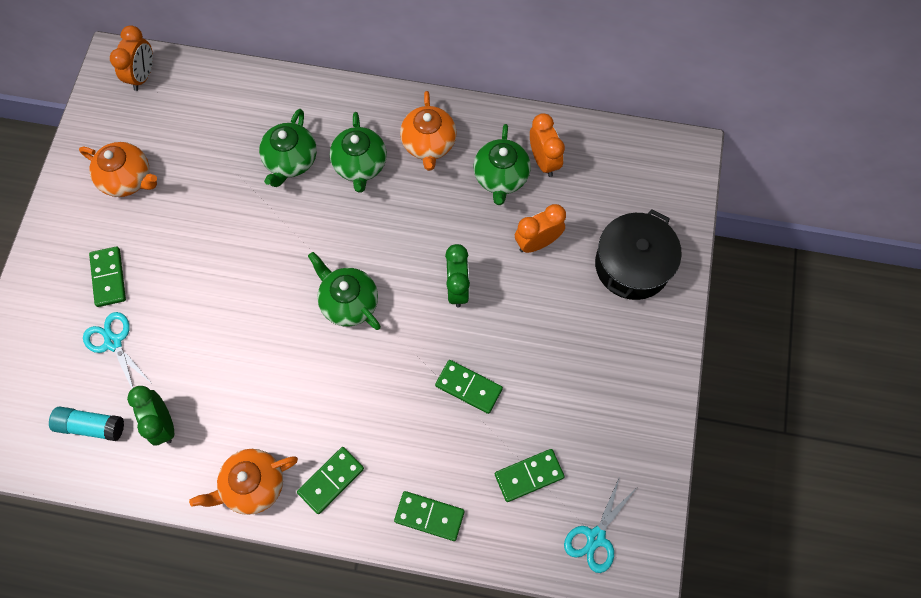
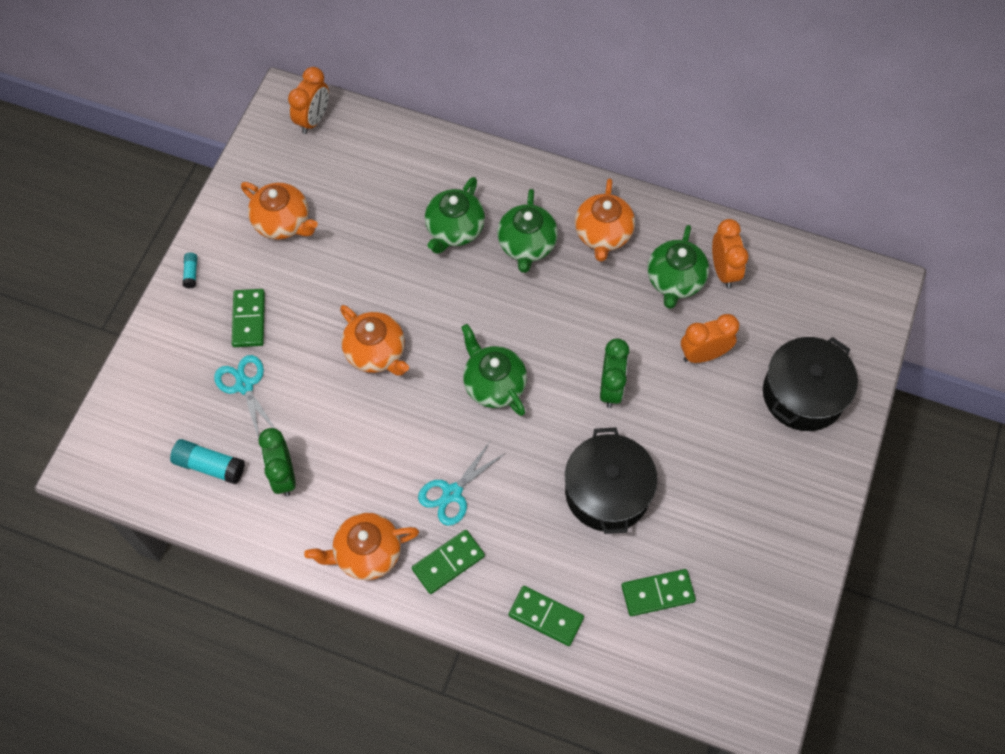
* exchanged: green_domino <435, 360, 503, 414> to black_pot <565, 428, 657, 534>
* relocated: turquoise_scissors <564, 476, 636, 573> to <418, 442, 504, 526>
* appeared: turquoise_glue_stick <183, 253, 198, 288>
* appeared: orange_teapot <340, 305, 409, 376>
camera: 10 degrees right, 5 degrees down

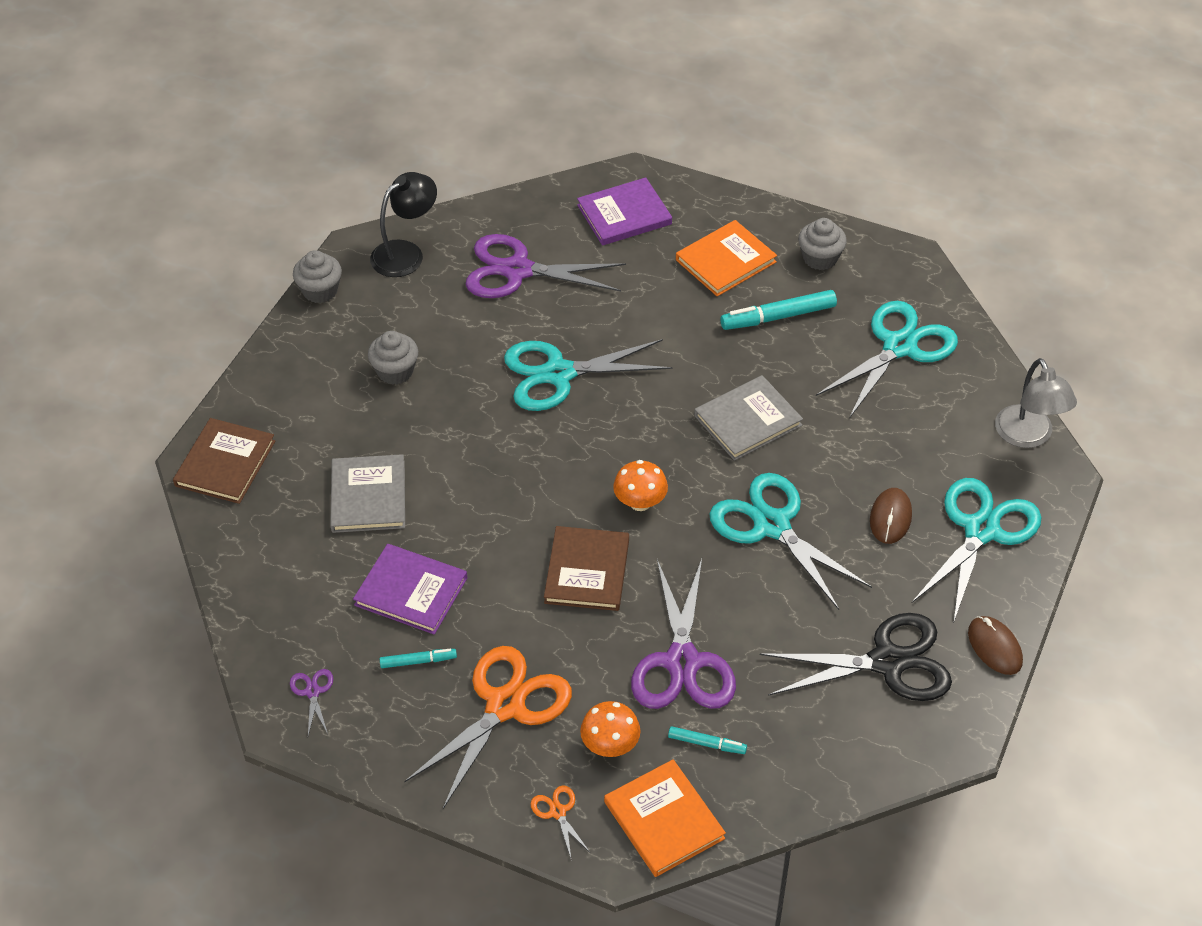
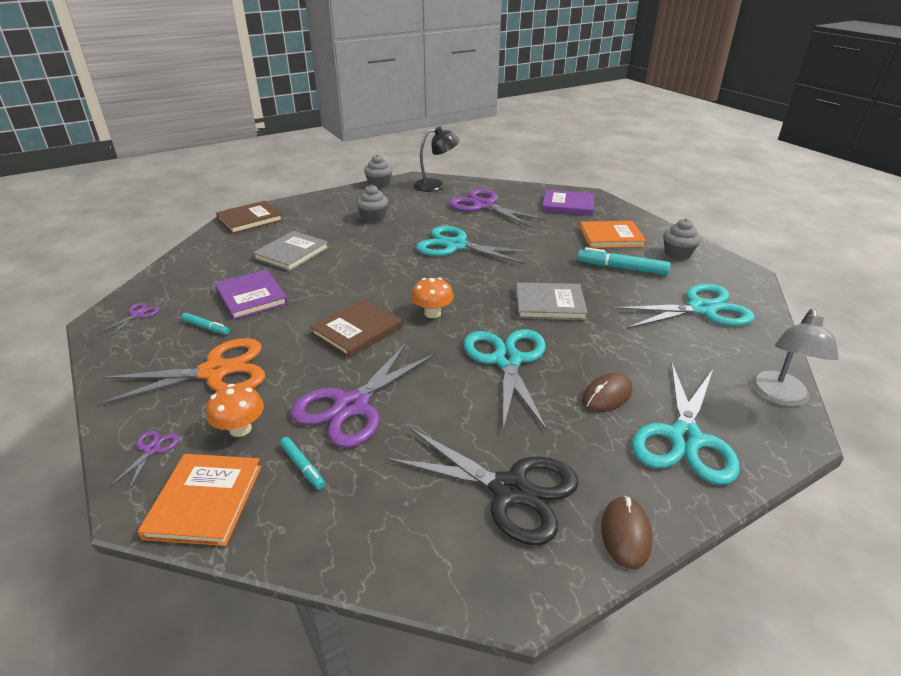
* colour: orange_scissors <530, 785, 590, 858> to purple_scissors <110, 430, 179, 490>
* spun: turquoise_scissors <912, 478, 1041, 623> = <632, 363, 740, 485> 135 degrees clockwise
camera: 35 degrees right, 15 degrees down

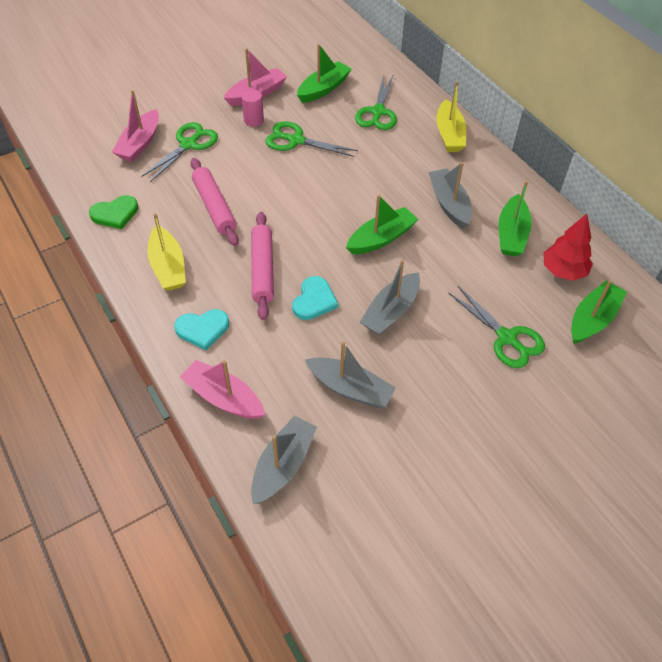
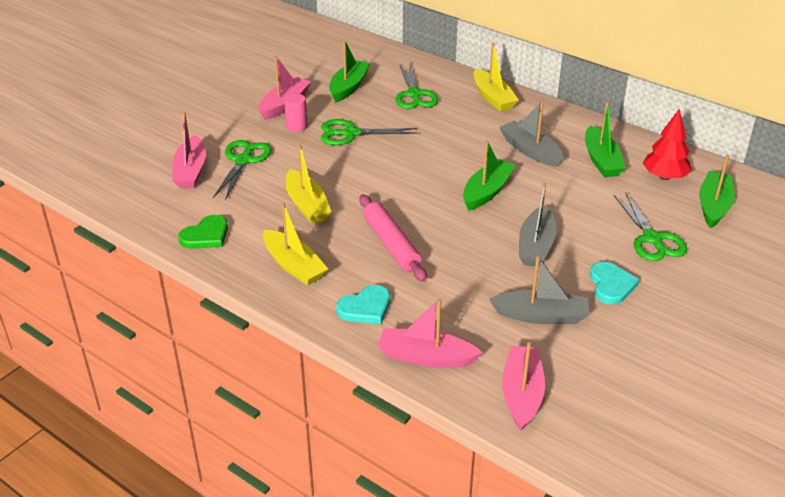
* exchanged: pink_rolling_pin <190, 158, 239, 246> to yellow_boat <286, 145, 332, 224>
* colour: grey_boat <251, 416, 317, 504> to pink_boat <502, 342, 545, 431>
* relocated: turquoise_heart <292, 276, 338, 320> to <590, 261, 640, 304>
* spun: green_scissors <449, 286, 545, 368> = <614, 192, 687, 261> 45 degrees clockwise
camera: 20 degrees left, 15 degrees down

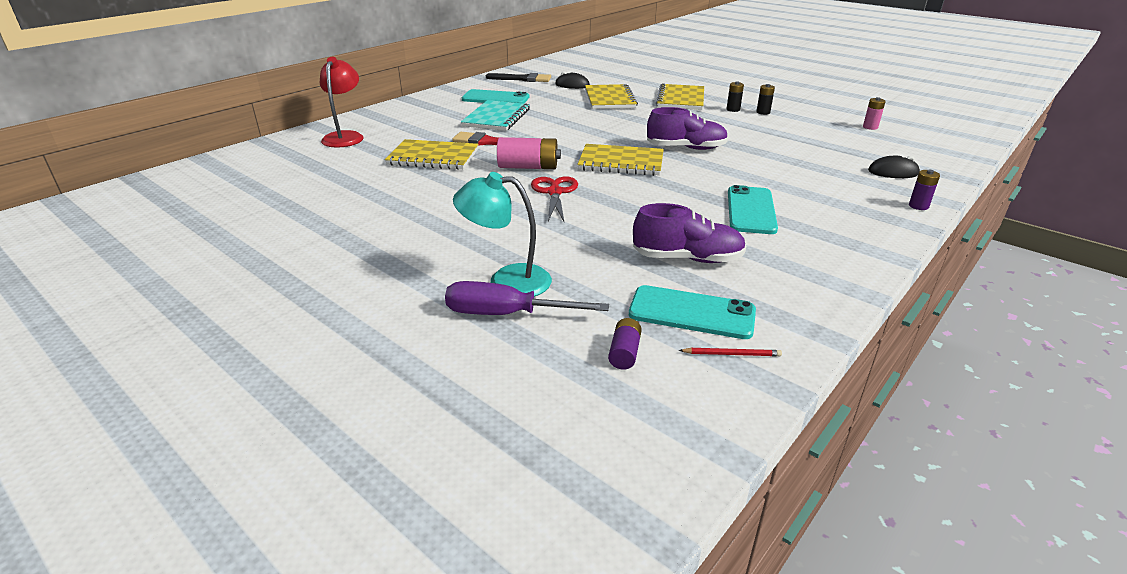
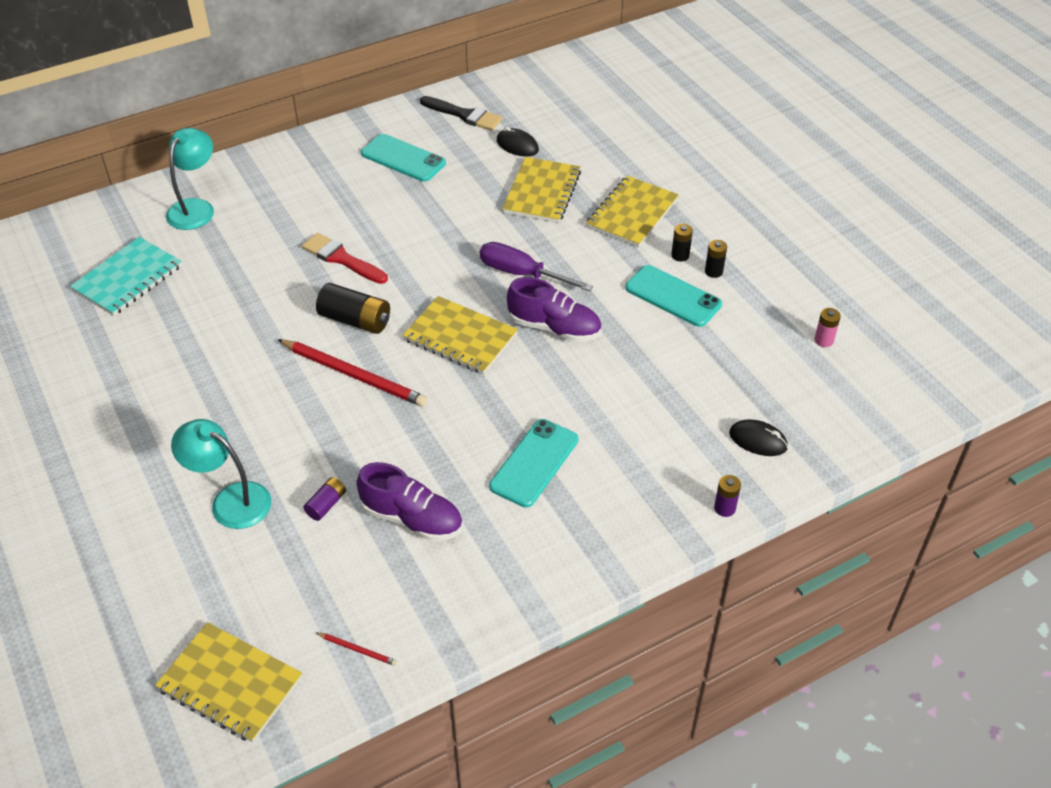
* colour: red_lamp <320, 57, 364, 148> to turquoise_lamp <166, 128, 214, 230>
* relocated: yellow_notebook <385, 139, 479, 170> to <155, 622, 302, 742>
* relocated: purple_screwdriver <445, 281, 609, 315> to <480, 242, 593, 291>
* relocated: turquoise_notebook <461, 100, 530, 131> to <70, 237, 182, 316>
* colour: pink_battery <497, 137, 561, 169> to black_battery <316, 283, 390, 334>
* exchanged: red_scissors <531, 176, 578, 223> to red_pencil <278, 339, 428, 407>
* relocated: purple_battery <608, 318, 642, 370> to <303, 477, 346, 521>
* relocated: turquoise_phone <629, 285, 756, 339> to <625, 265, 722, 327>
camera: 20 degrees right, 15 degrees up

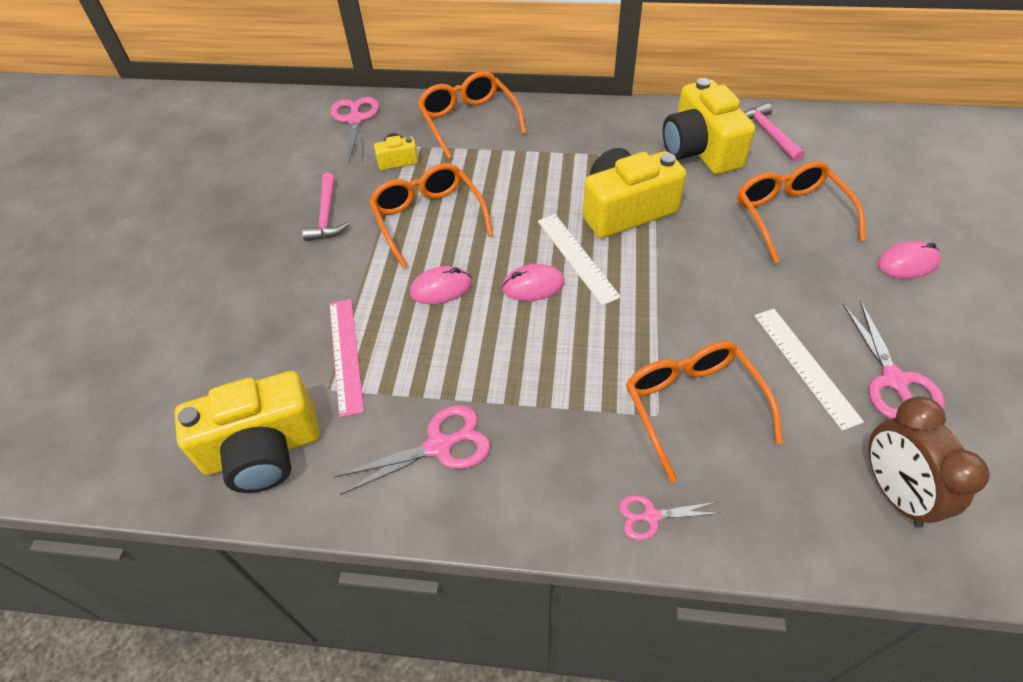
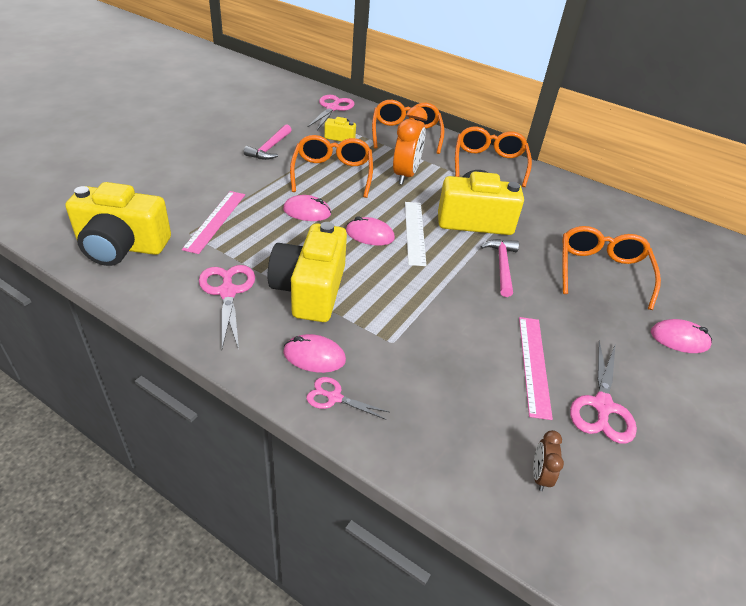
* spun: pink_scissors <334, 405, 490, 495> = <199, 265, 255, 349> 105 degrees counterclockwise
* relocated: orange_glasses <626, 341, 783, 482> to <455, 127, 532, 187>
* relocated: yellow_camera <663, 78, 755, 174> to <268, 222, 347, 322>
* relocated: pink_hammer <744, 103, 805, 162> to <480, 239, 519, 297>
* colour: white_ruler <754, 309, 864, 431> to pink_ruler <519, 317, 553, 420>
* size: brown_clock <868, 396, 990, 528> = <533, 430, 564, 491> x0.49
* appeared: pink_mouse <283, 334, 346, 373>
* appeared: orange_clock <393, 106, 427, 185>
camera: 20 degrees right, 10 degrees down

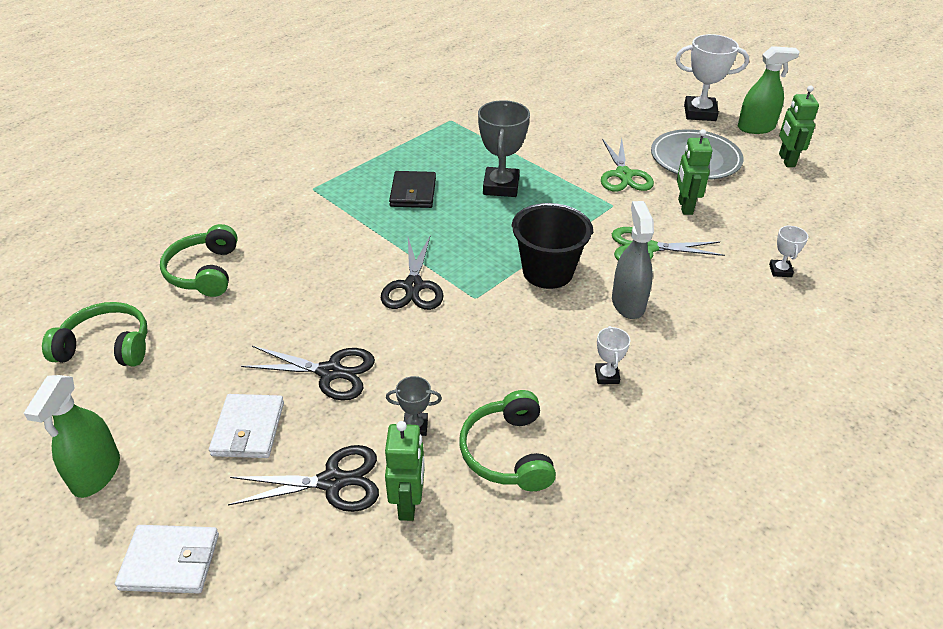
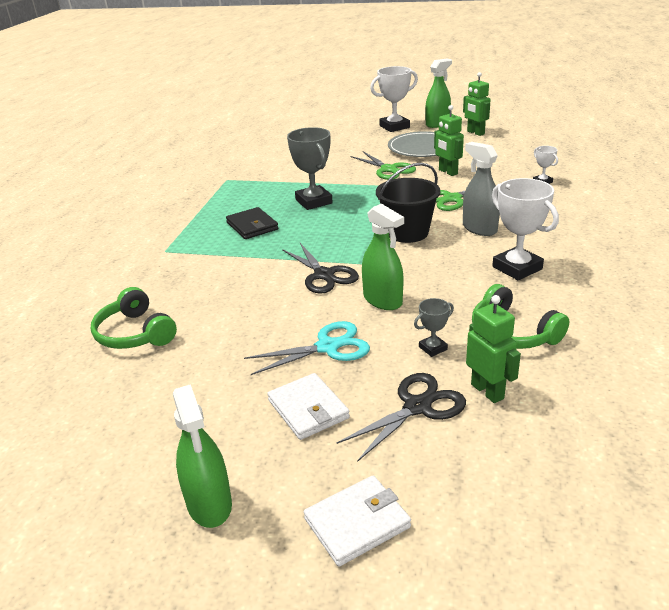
* missing: green_headphones <42, 302, 148, 367>
* colour: black_scissors <241, 346, 375, 401> to turquoise_scissors <244, 321, 370, 375>
* size: white_trophy <595, 326, 630, 384> = <492, 178, 559, 280> x2.00
* appeared: green_spray_bottle <362, 203, 404, 310>
camera: 30 degrees left, 10 degrees down

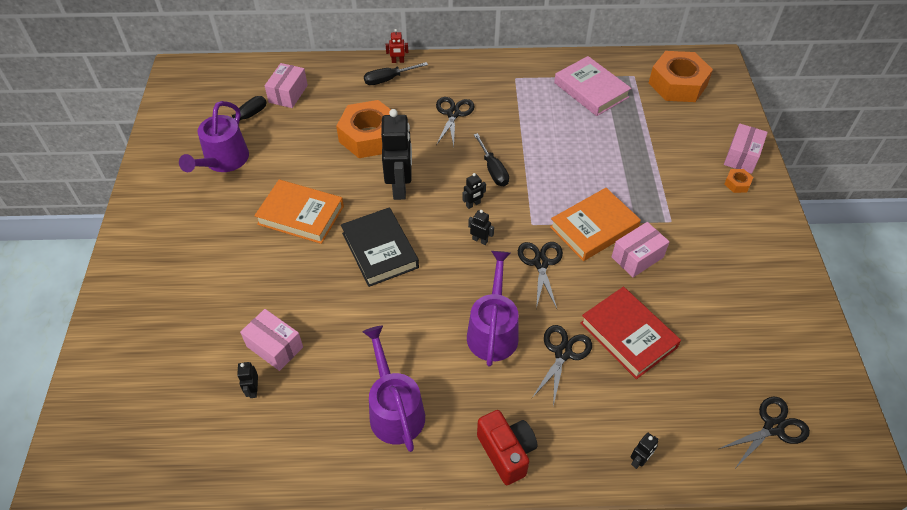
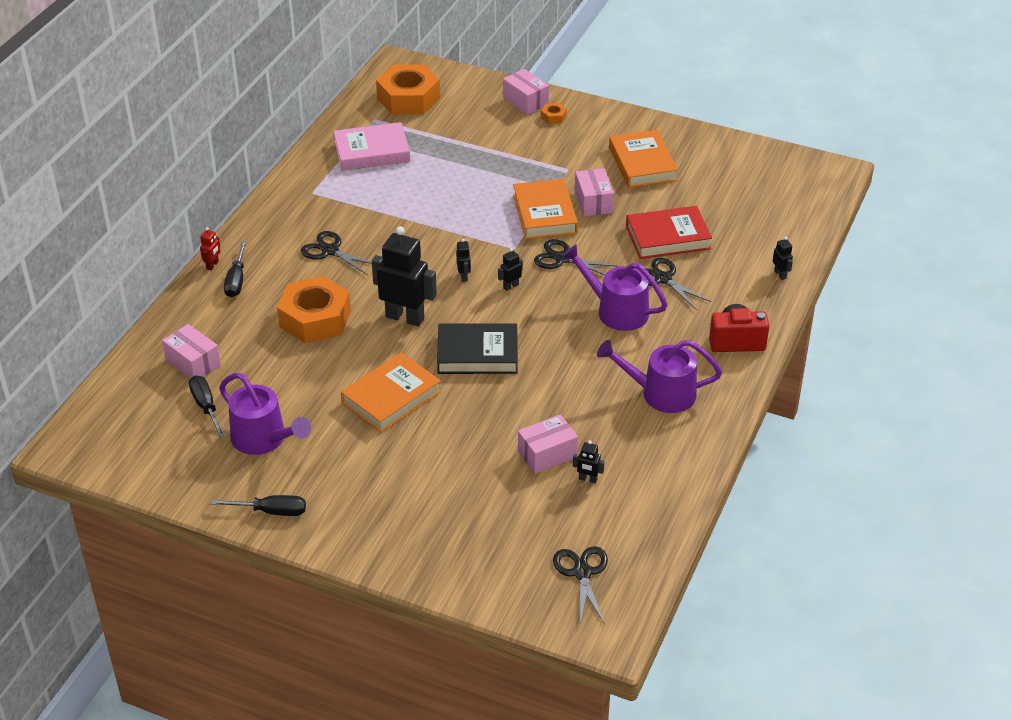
* relocated: black_screwdriver <474, 133, 509, 186> to <211, 495, 306, 516>
* relocated: black_scissors <719, 397, 810, 467> to <553, 546, 608, 624>
* appeared: orange_book <609, 130, 678, 188>
camera: 65 degrees left, 10 degrees down

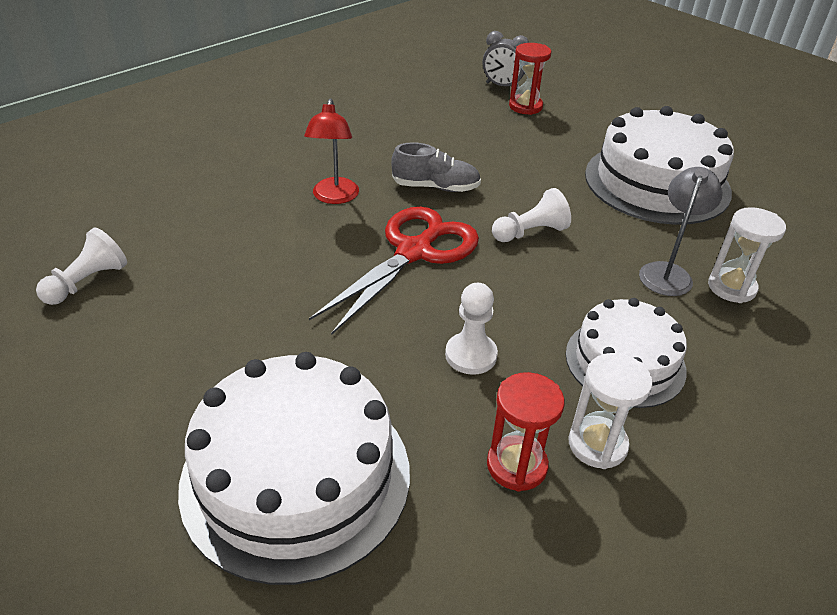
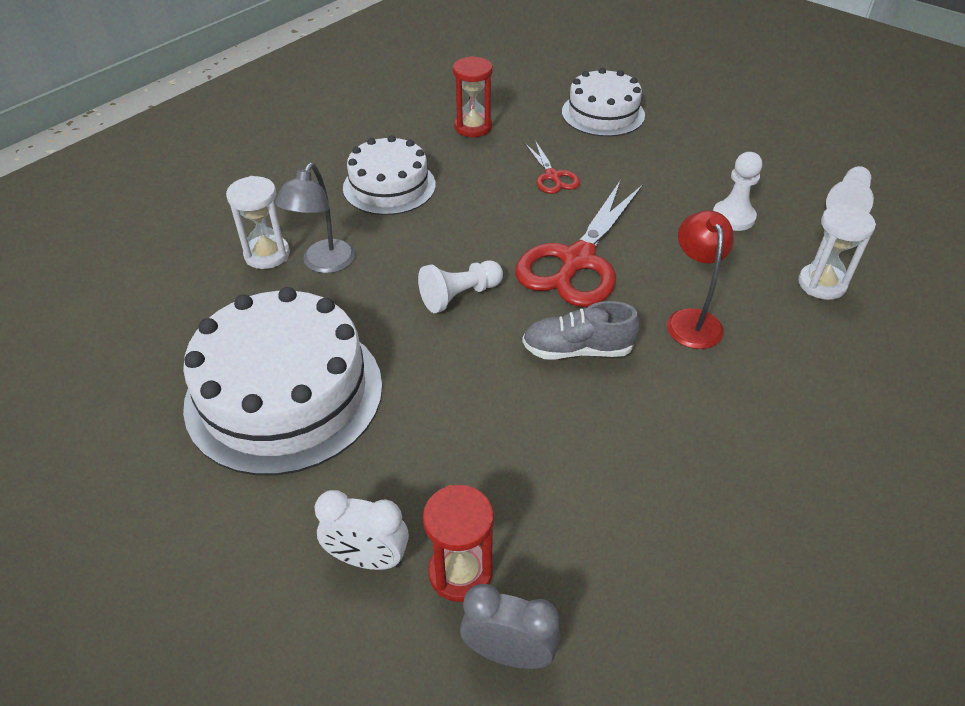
* size: white_cake <178, 352, 410, 585> = <562, 68, 645, 137> x0.62
* relocated: white_pawn <445, 283, 498, 375> to <713, 152, 762, 231>
* relocated: white_hourglass <568, 353, 653, 469> to <798, 204, 876, 300>
* appeared: white_clock <315, 490, 409, 570>
* appeared: red_scissors <525, 141, 580, 194>
camera: 175 degrees right, 5 degrees up

